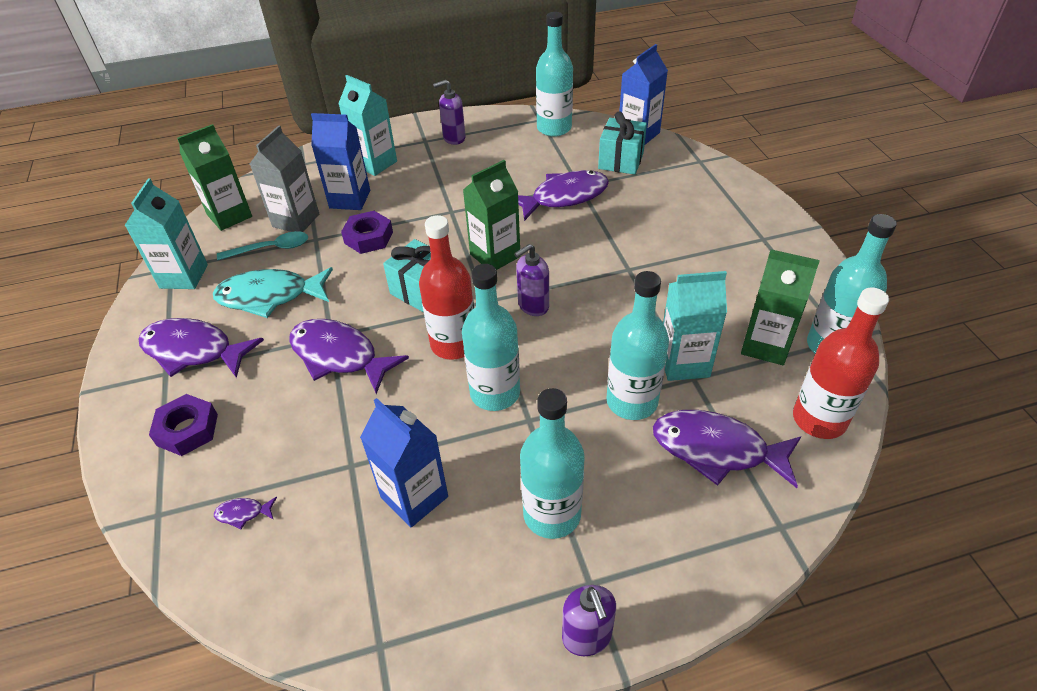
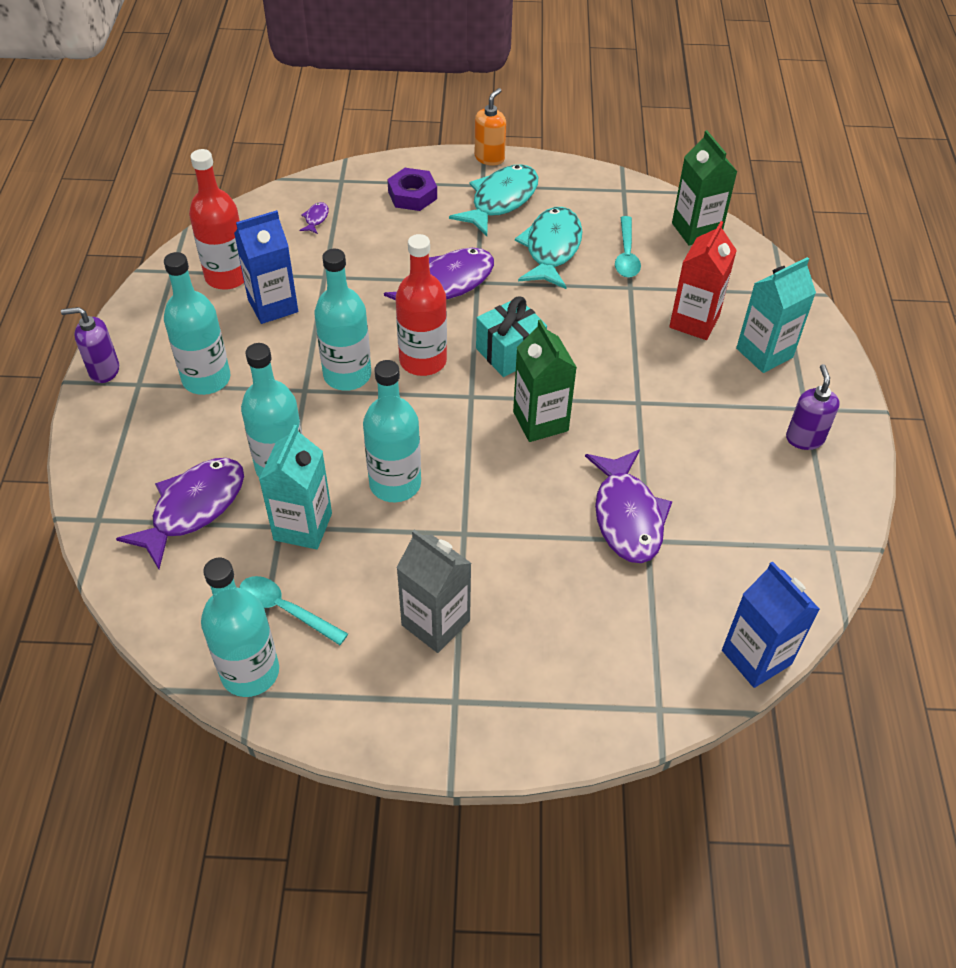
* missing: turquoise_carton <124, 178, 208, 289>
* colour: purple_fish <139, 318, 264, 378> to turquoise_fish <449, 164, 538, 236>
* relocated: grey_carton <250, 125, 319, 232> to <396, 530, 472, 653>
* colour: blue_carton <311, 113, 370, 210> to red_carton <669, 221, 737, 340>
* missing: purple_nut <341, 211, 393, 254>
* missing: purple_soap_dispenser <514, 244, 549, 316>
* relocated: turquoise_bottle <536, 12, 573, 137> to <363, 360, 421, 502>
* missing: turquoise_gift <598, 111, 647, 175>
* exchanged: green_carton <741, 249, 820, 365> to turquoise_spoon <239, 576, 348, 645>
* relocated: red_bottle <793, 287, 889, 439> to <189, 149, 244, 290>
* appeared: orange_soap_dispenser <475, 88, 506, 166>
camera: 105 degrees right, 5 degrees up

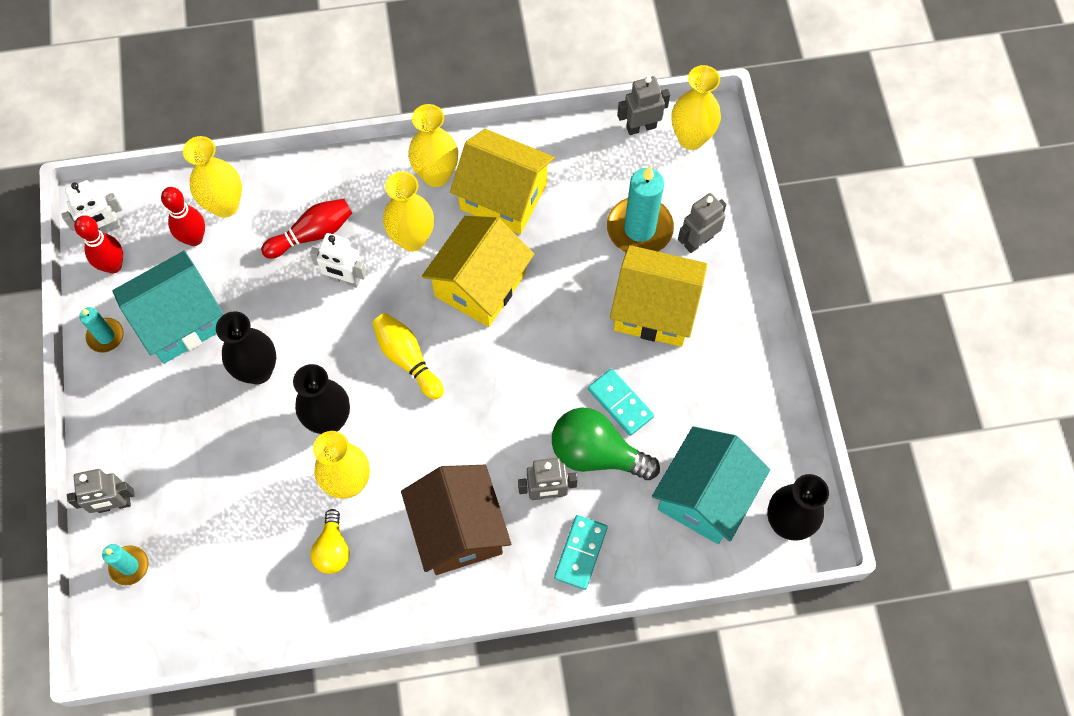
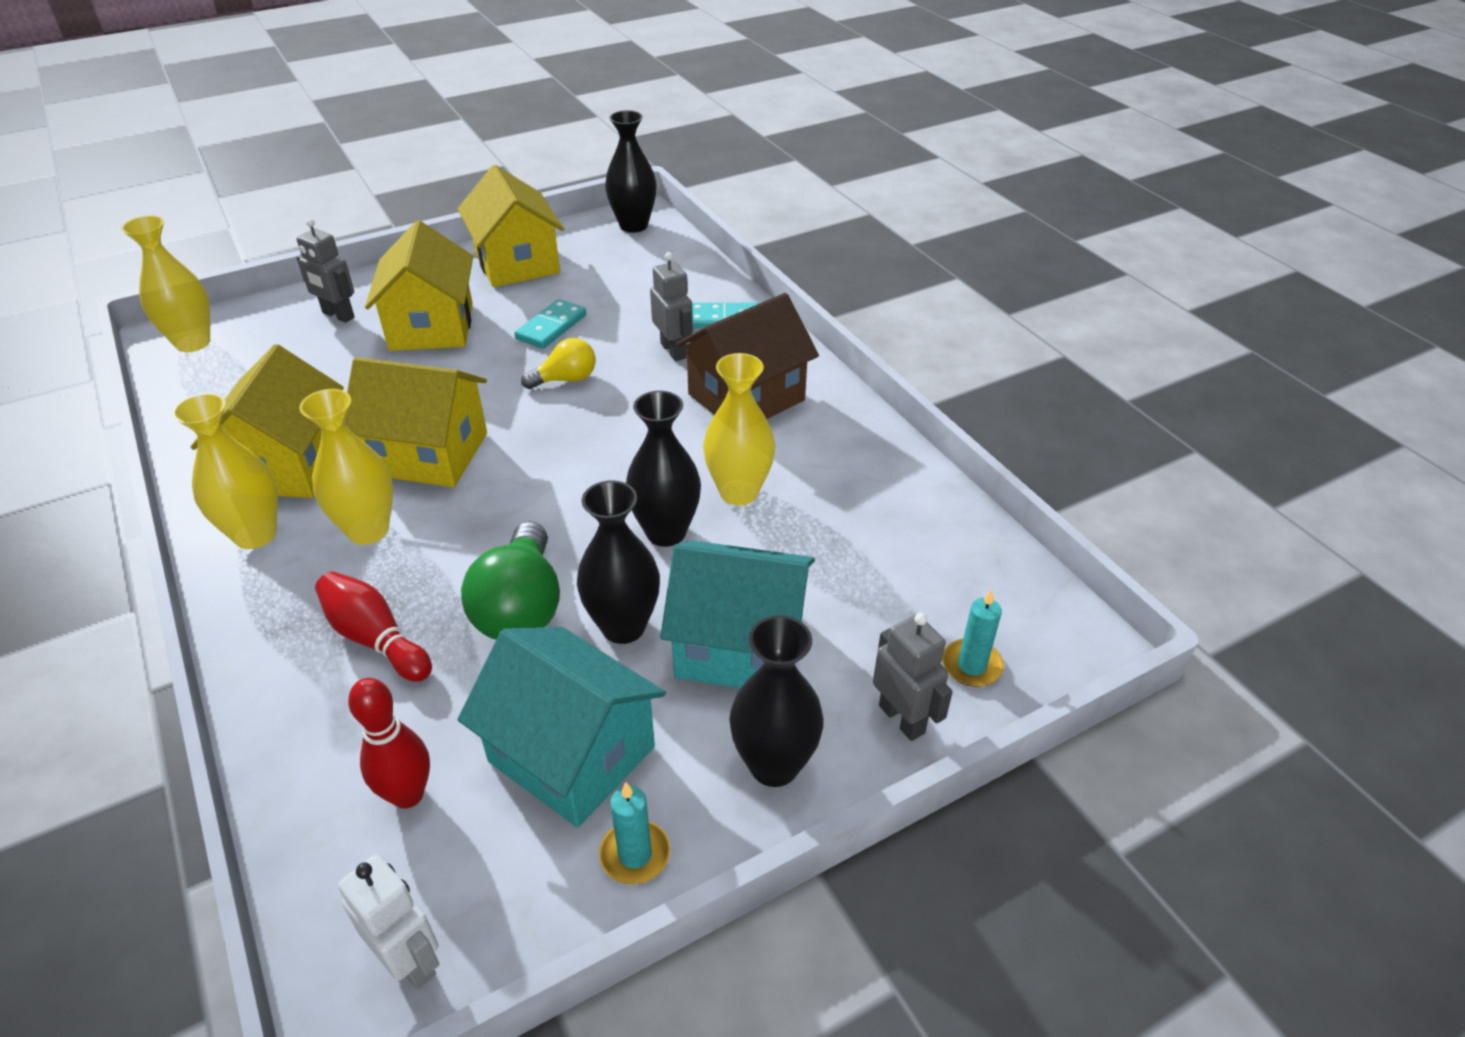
* missing: red_bowling_pin <74, 215, 123, 273>
* missing: yellow_vase <183, 136, 242, 218>
* missing: white_robot <310, 233, 367, 288>
* relocated: yellow_light_bulb <311, 509, 350, 574> to <521, 338, 596, 389>
* missing: yellow_bowling_pin <372, 313, 444, 400>
* relocated: green_light_bulb <552, 407, 660, 480> to <461, 522, 560, 640>
* missing: turquoise_candle <607, 166, 674, 252>
* missing: grey_robot <617, 76, 670, 135>
* relocated: turquoise_house <652, 426, 770, 544> to <660, 541, 815, 688>
* appeared: yellow_house <458, 165, 564, 287>
* appeared: black_vase <729, 615, 824, 787>
camera: 110 degrees left, 25 degrees down

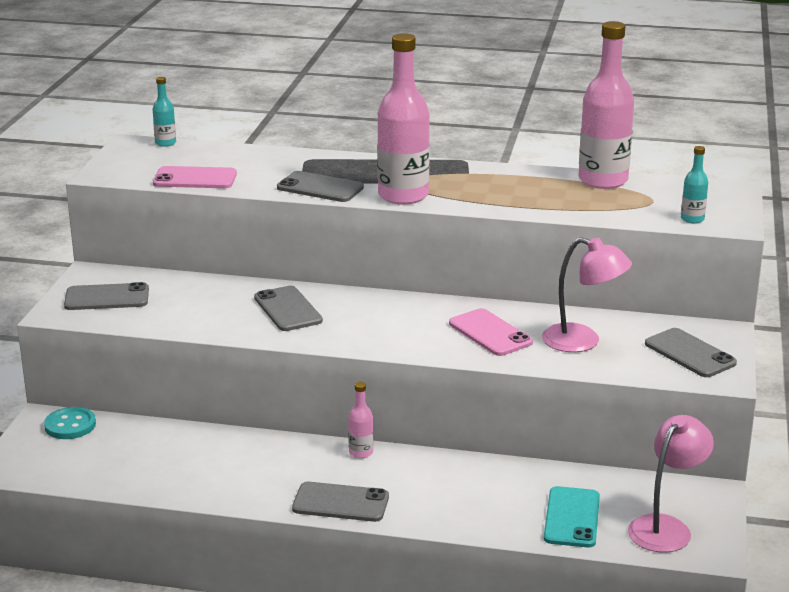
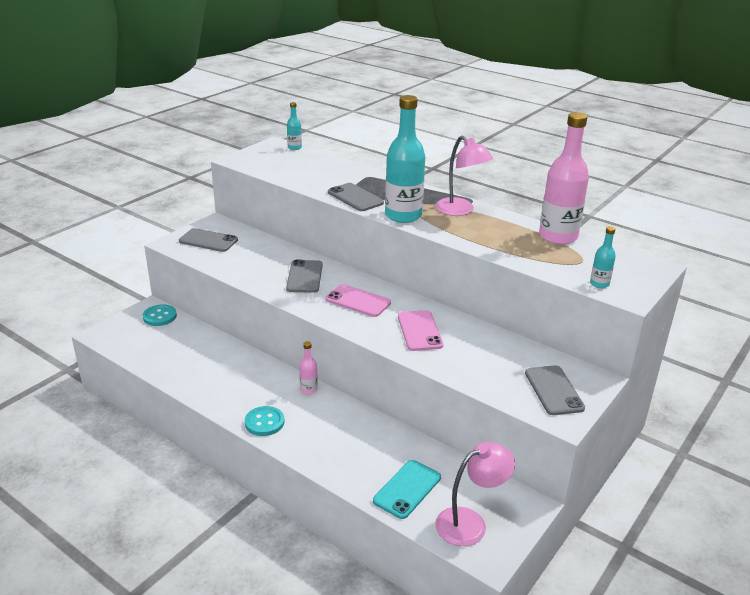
* relocated: pink_phone <153, 166, 237, 188> to <326, 284, 391, 317>
* exchanged: grey_phone <292, 482, 389, 522> to turquoise_button <245, 406, 284, 436>
* colour: pink_bottle <377, 33, 430, 205> to turquoise_bottle <385, 95, 425, 223>
* relocated: pink_lamp <542, 237, 632, 352> to <435, 136, 493, 216>
camera: 25 degrees right, 5 degrees up

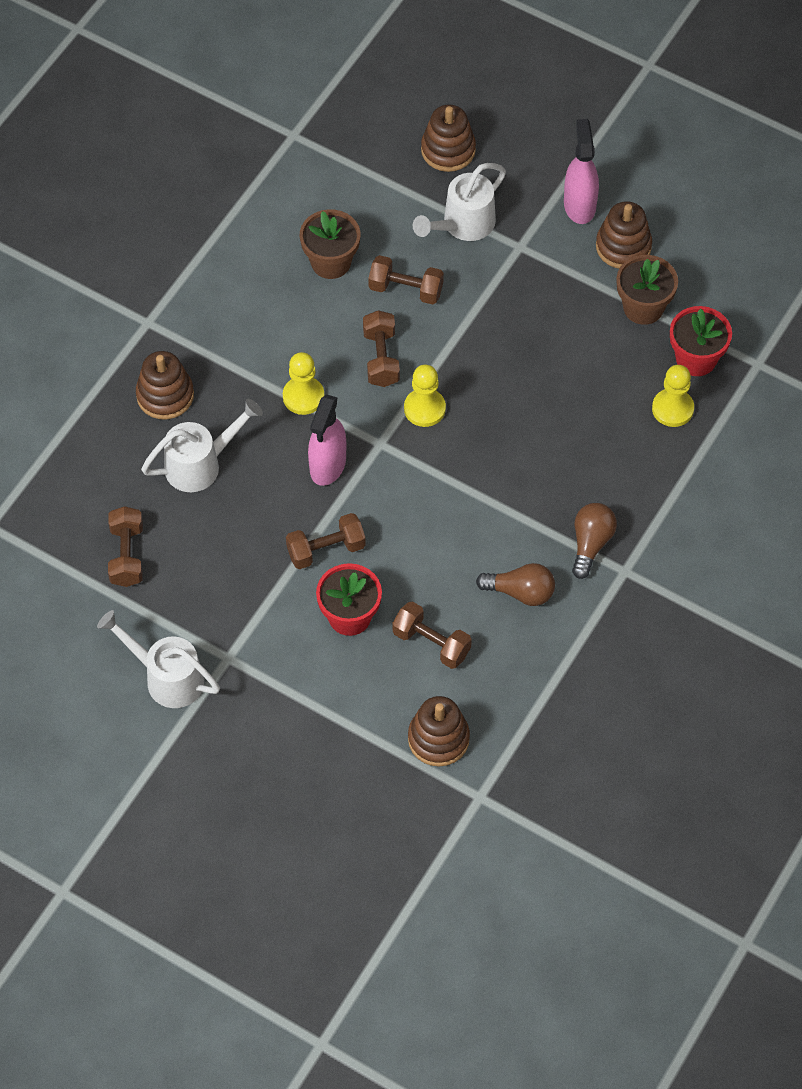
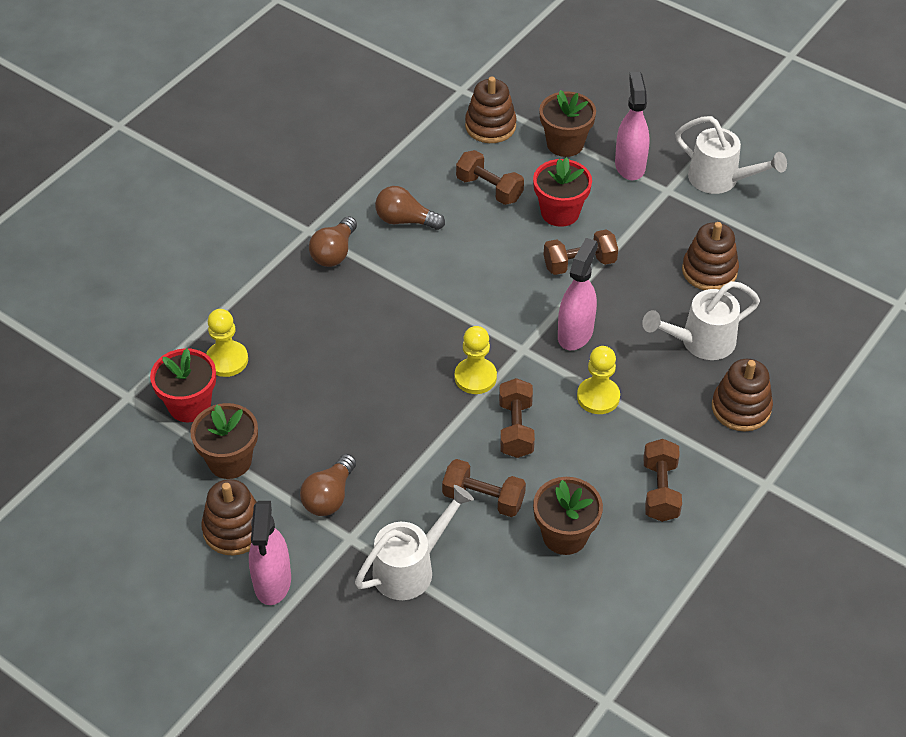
* relocated: brown_dumbbell <108, 506, 143, 587> to <643, 439, 682, 522>
* relocated: brown_stacking_toy <421, 105, 476, 172> to <682, 222, 739, 290>
* appeared: brown_light_bulb <300, 454, 356, 516>
* appeared: brown_flower_pot <539, 90, 596, 157>
* appeared: pink_spray_bottle <615, 72, 650, 180>
camera: 175 degrees left, 10 degrees down

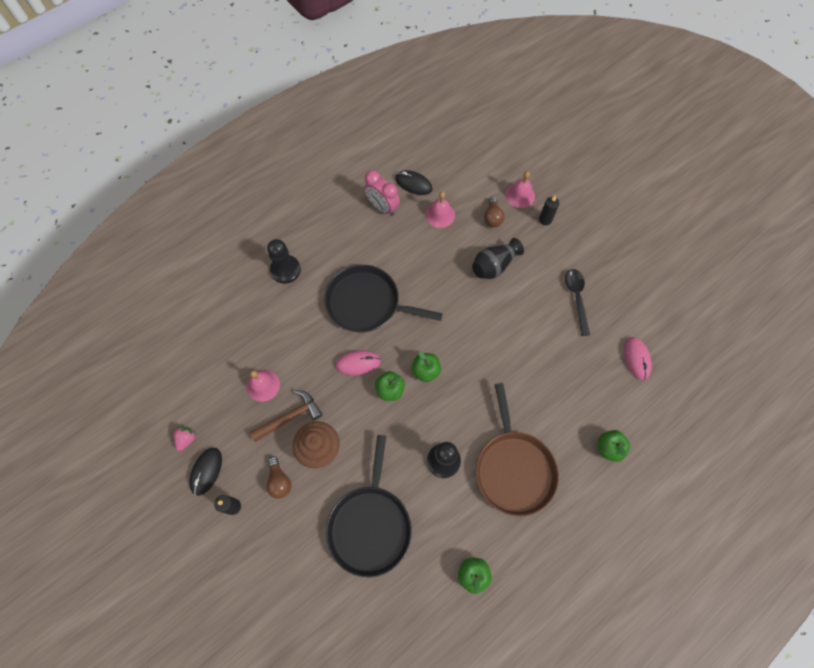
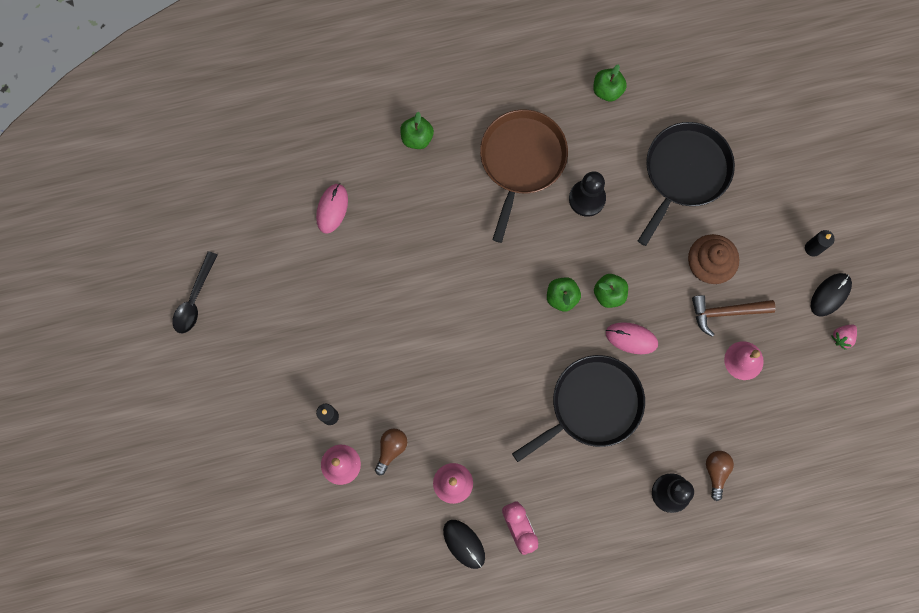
* relocated: brown_light_bulb <267, 456, 291, 499> to <706, 451, 734, 501>
* spun: black_pan <324, 265, 443, 332> = <512, 355, 645, 462> 75 degrees counterclockwise
* missing: black_vase <472, 238, 524, 279>
* relocated: black_spoon <565, 269, 590, 336> to <172, 251, 217, 334>
camera: 155 degrees left, 10 degrees up

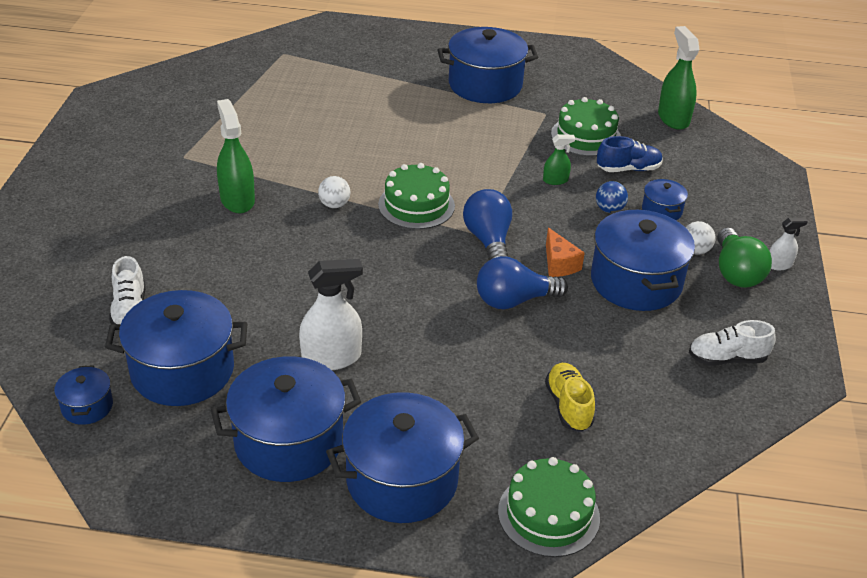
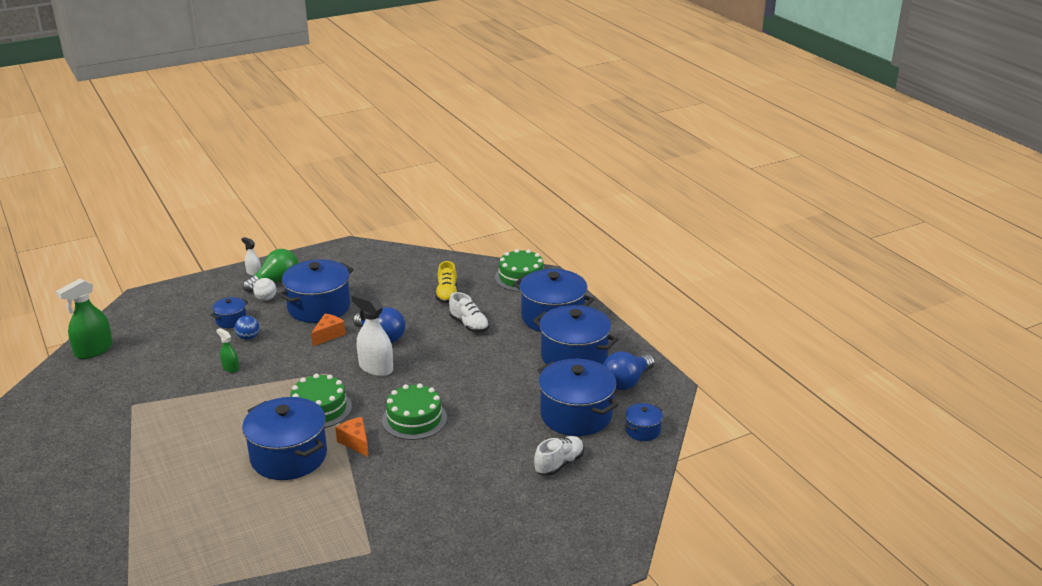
* missing: green_spray_bottle <217, 99, 255, 214>
* relocated: white_spray_bottle <299, 259, 363, 370> to <351, 292, 393, 376>
* exchanged: white_ball <318, 176, 350, 208> to orange_cheese <335, 417, 369, 457>
* relocated: blue_pot <437, 27, 538, 103> to <242, 397, 327, 480>
* relocated: blue_light_bulb <463, 189, 512, 260> to <603, 351, 655, 390>
* spun: yellow_shoe <545, 363, 595, 432> = <435, 261, 457, 303> 45 degrees counterclockwise
* relocated: green_cake <551, 97, 621, 156> to <382, 383, 447, 440>
* missing: blue_shoe <597, 136, 663, 172>
* relocated: white_shoe <689, 320, 776, 366> to <449, 292, 489, 333>
camera: 125 degrees left, 10 degrees down

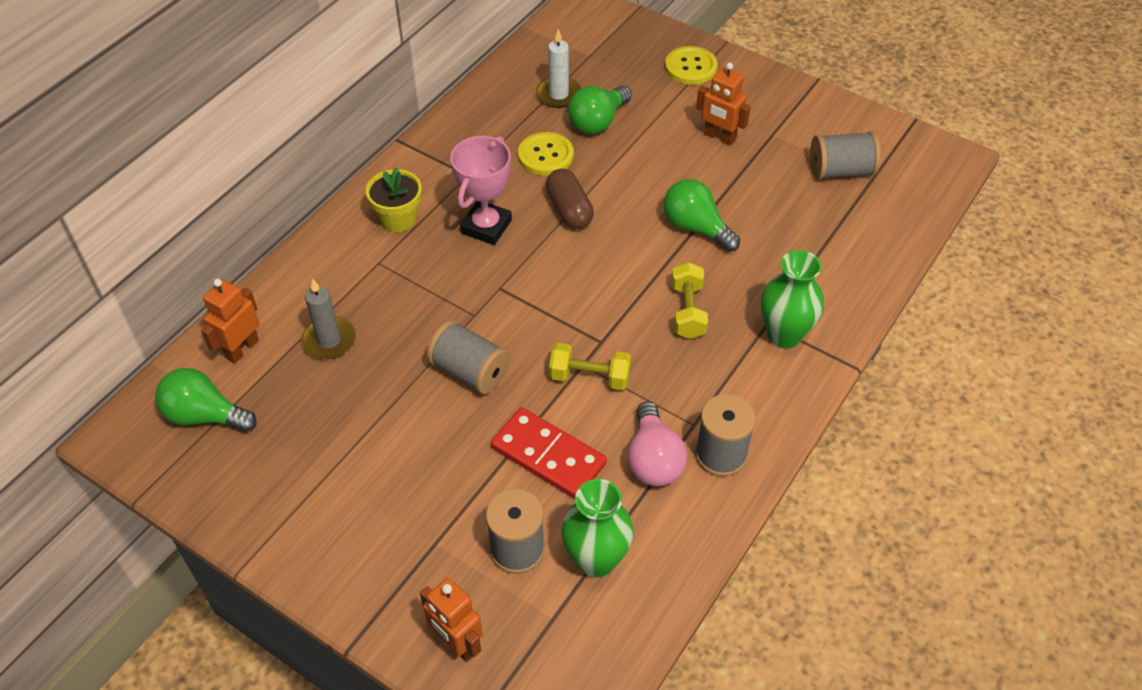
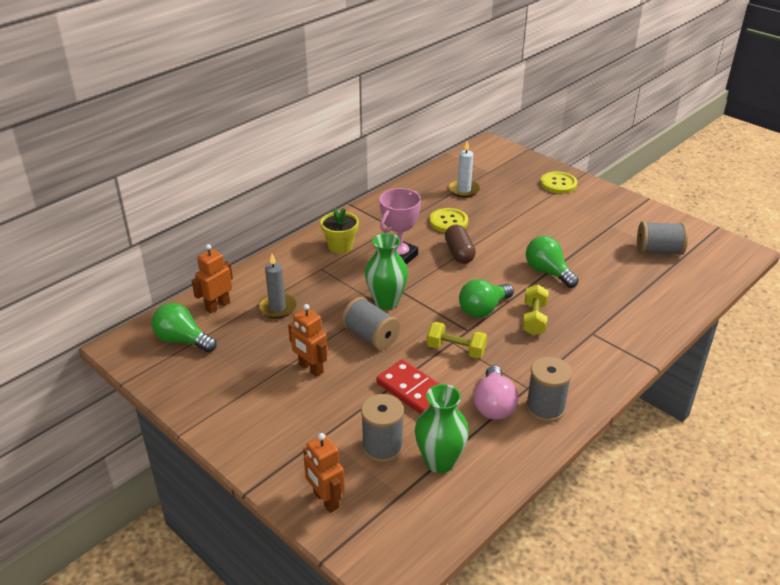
* relocated: green_light_bulb <568, 85, 632, 134> to <459, 279, 514, 318>
* relocated: orange_robot <696, 63, 751, 146> to <288, 304, 328, 377>
* relocated: green_vase <761, 250, 824, 348> to <365, 233, 408, 310>
camera: 10 degrees right, 15 degrees down

